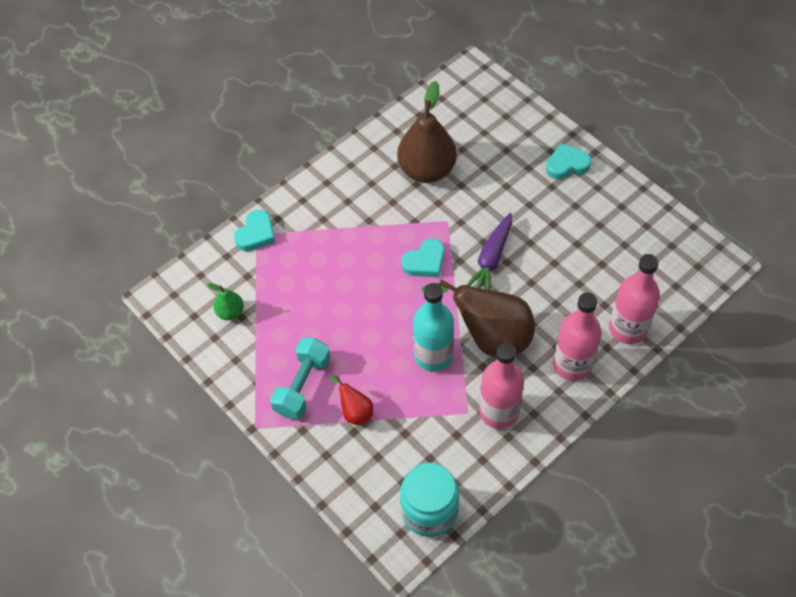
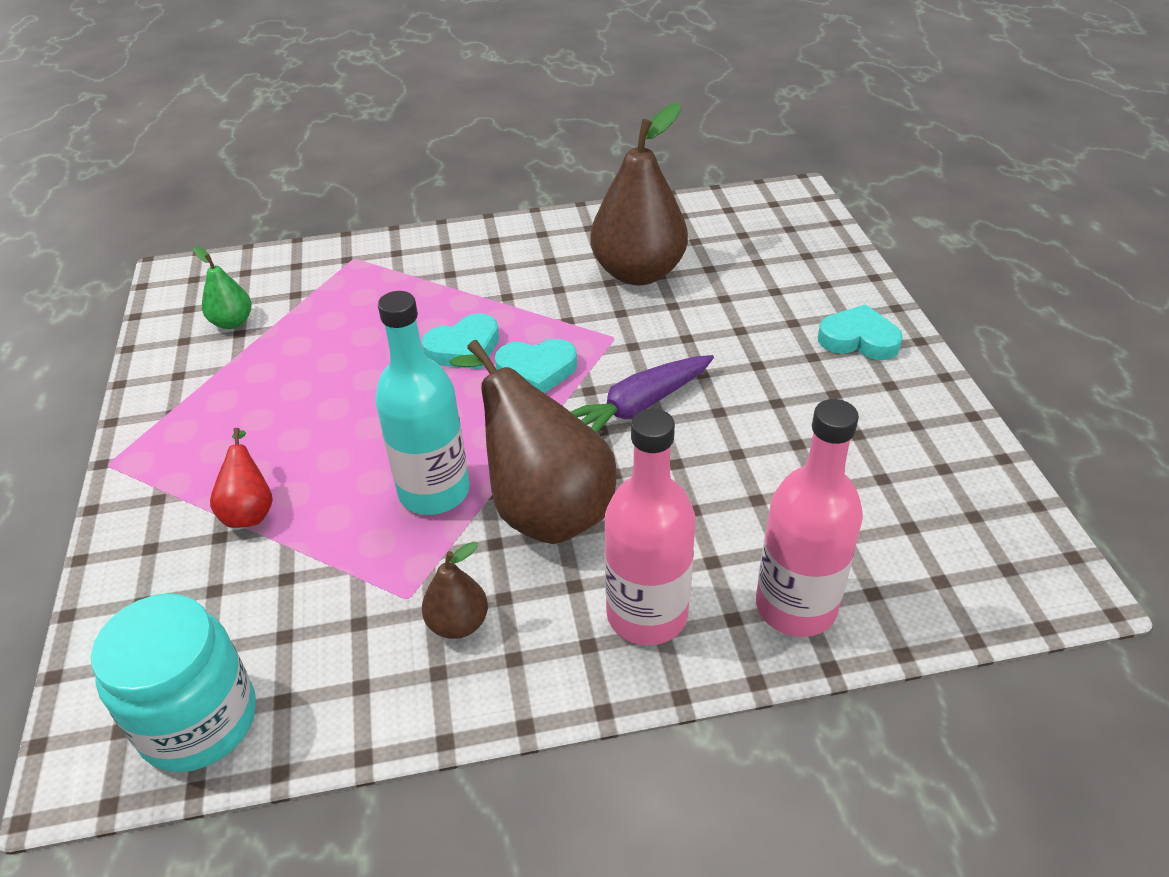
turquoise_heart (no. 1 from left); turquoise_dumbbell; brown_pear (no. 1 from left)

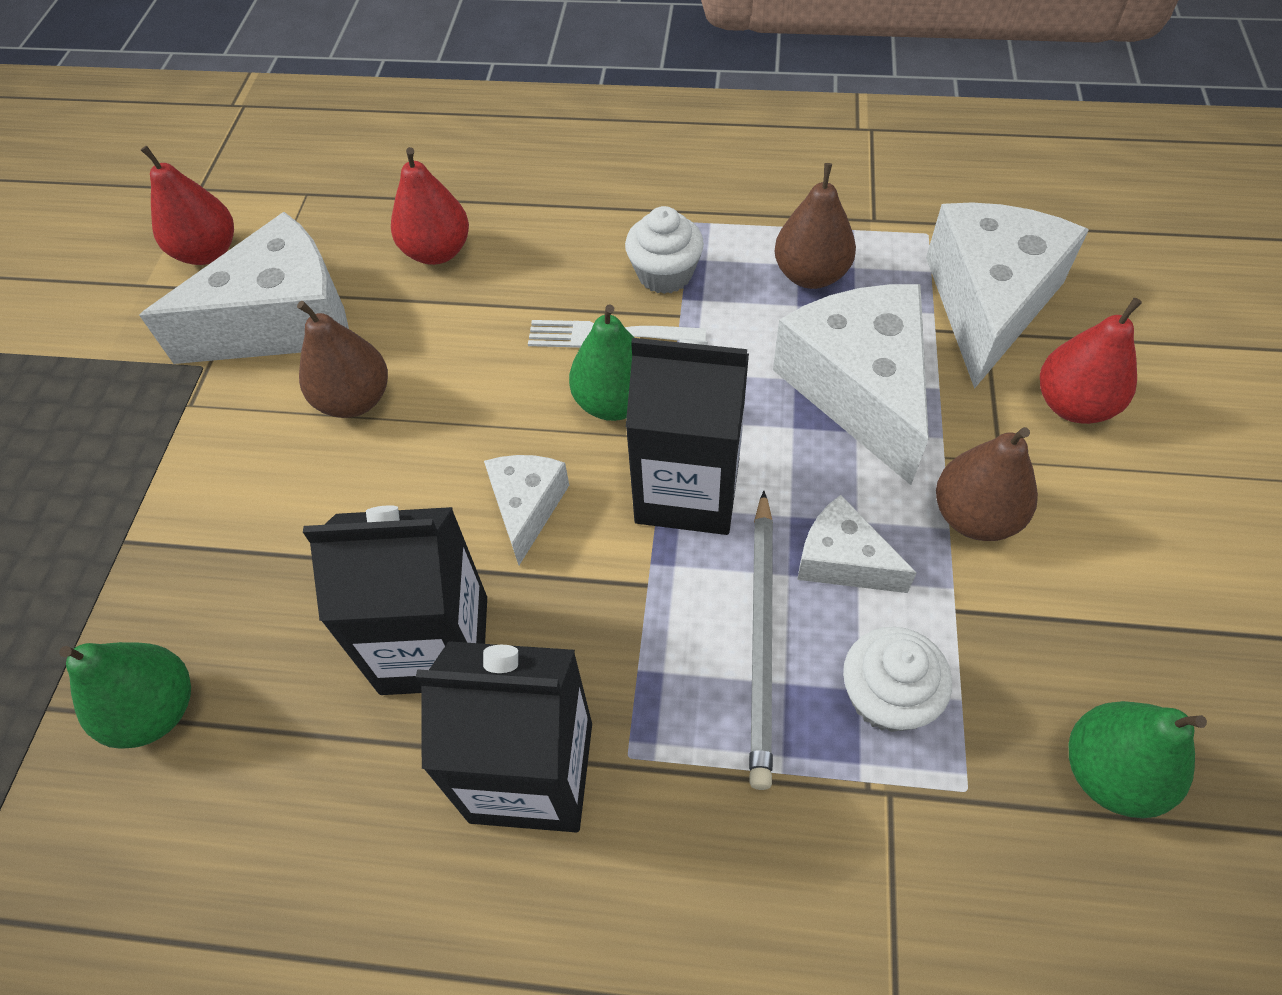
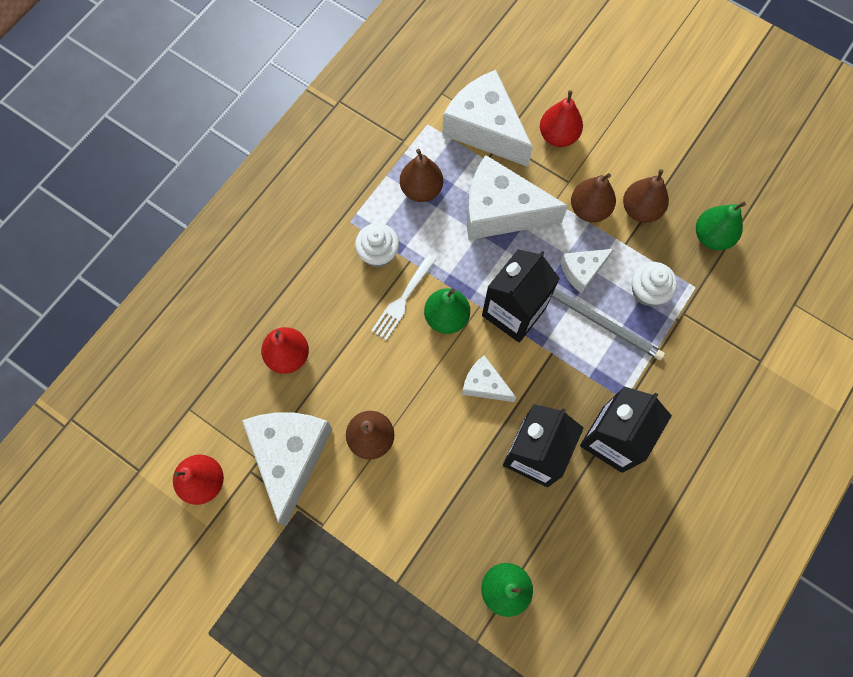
brown_pear (no. 4 from left)

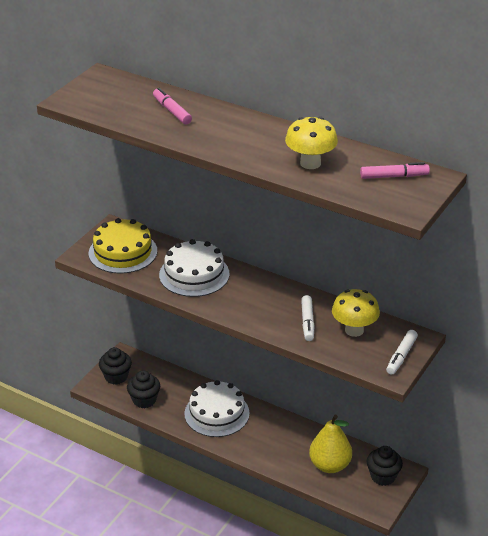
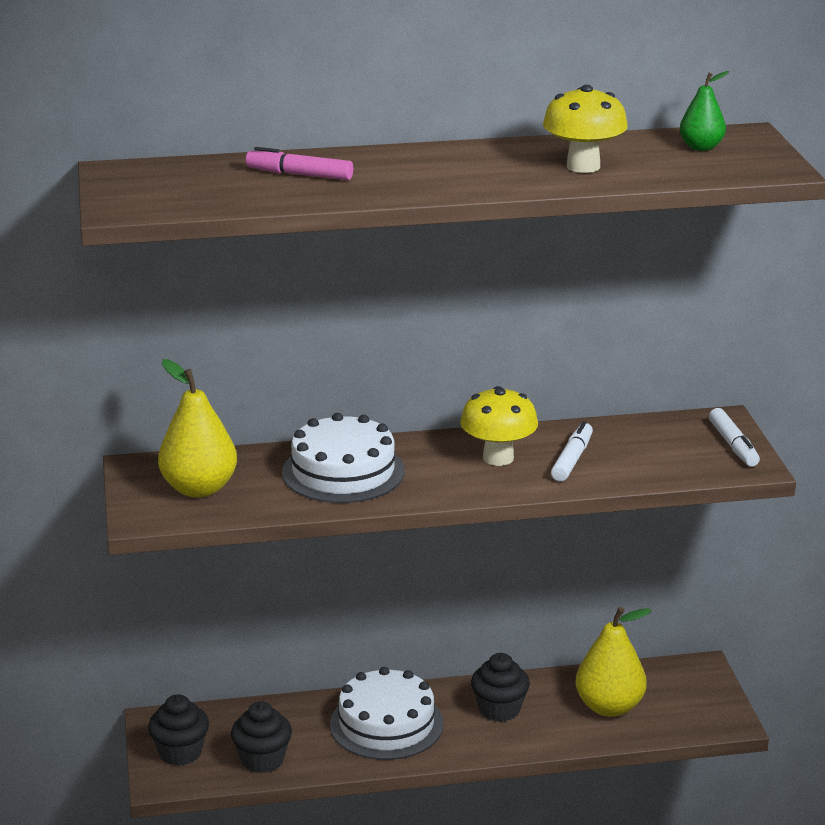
green_pear; yellow_pear (no. 1 from left); yellow_mushroom (no. 1 from left); white_marker (no. 1 from left); black_cupcake (no. 3 from left)

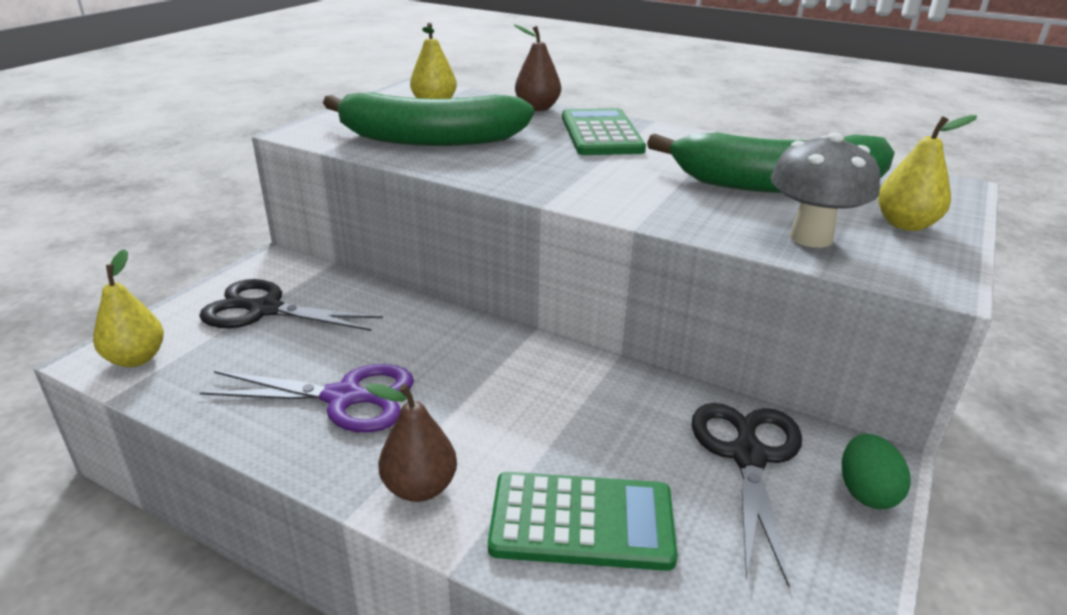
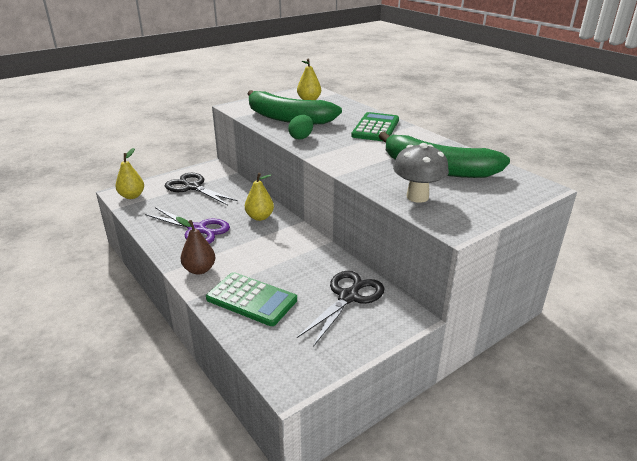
brown_pear (no. 2 from left in the first image); yellow_pear (no. 2 from left); green_egg

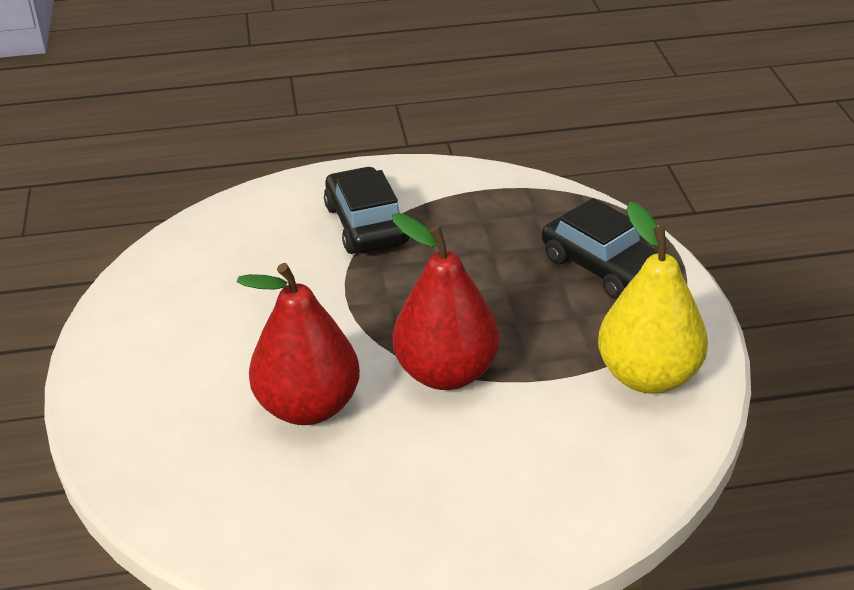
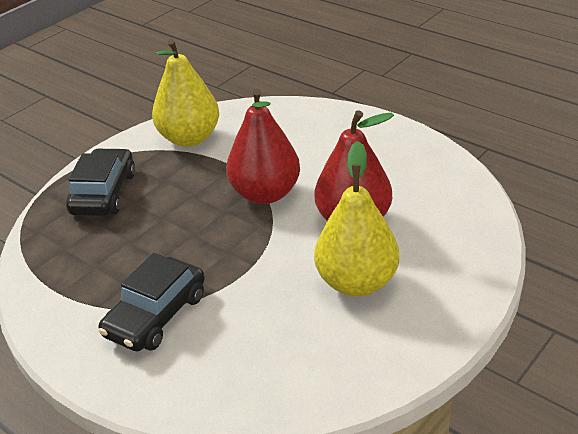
yellow_pear (no. 2 from left)

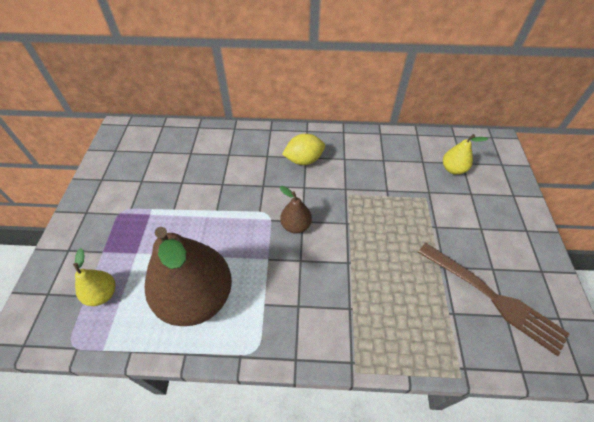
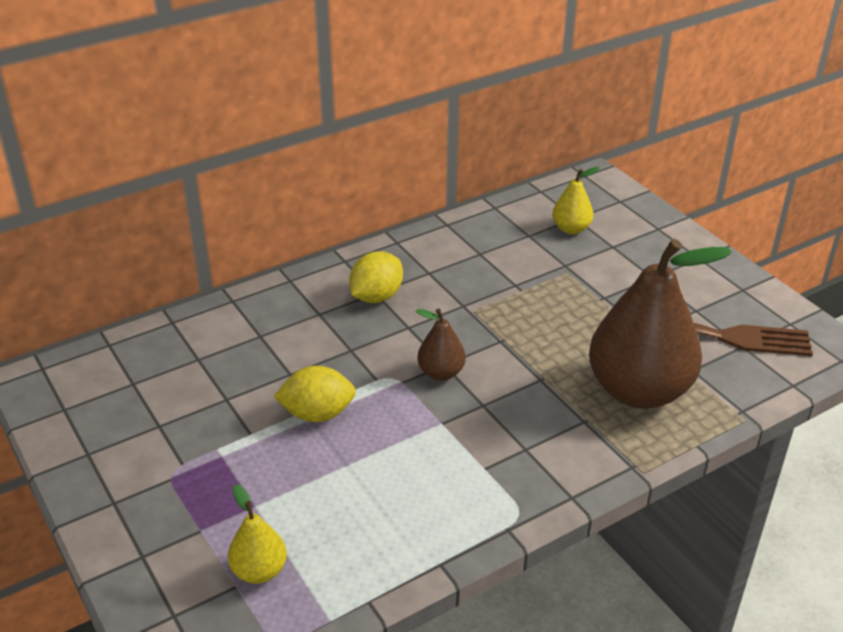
brown_pear (no. 2 from left); yellow_lemon (no. 1 from left)

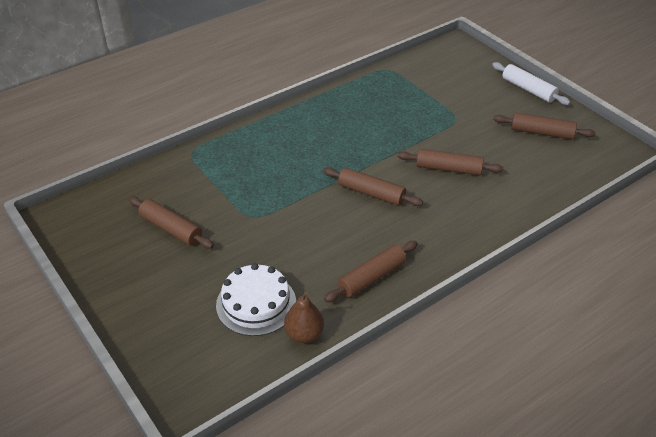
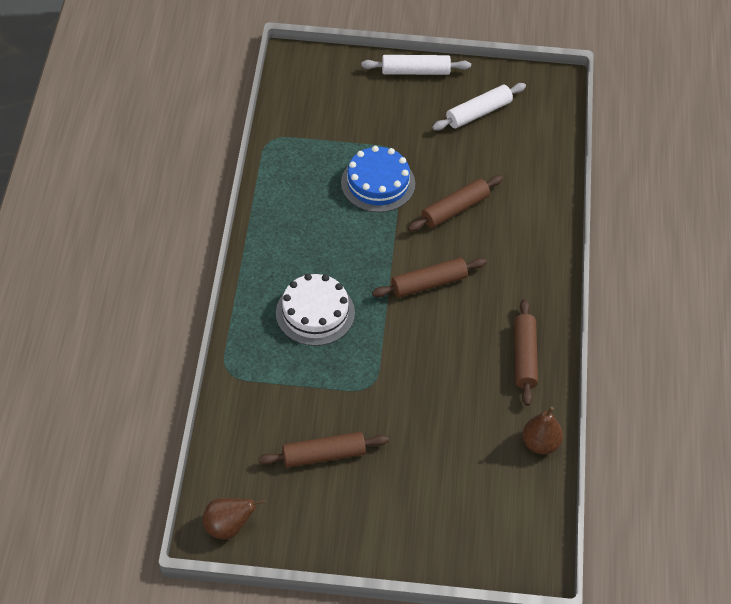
white_rolling_pin (no. 2 from left); white_cake; blue_cake; brown_pear (no. 1 from left)

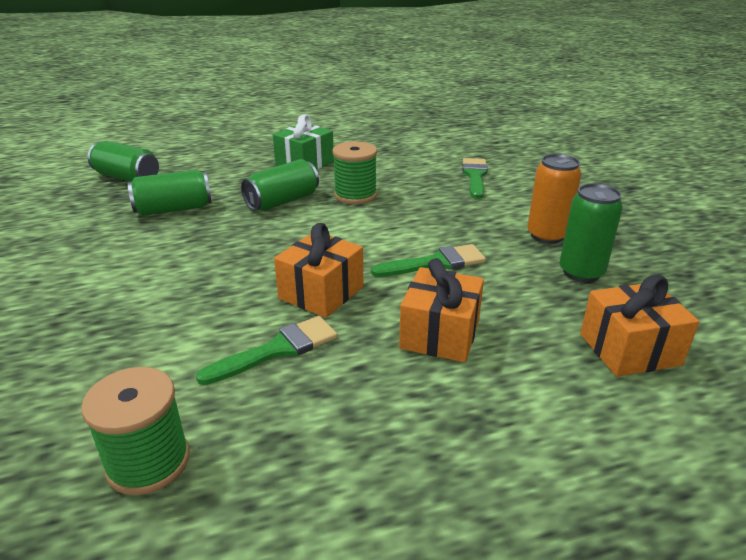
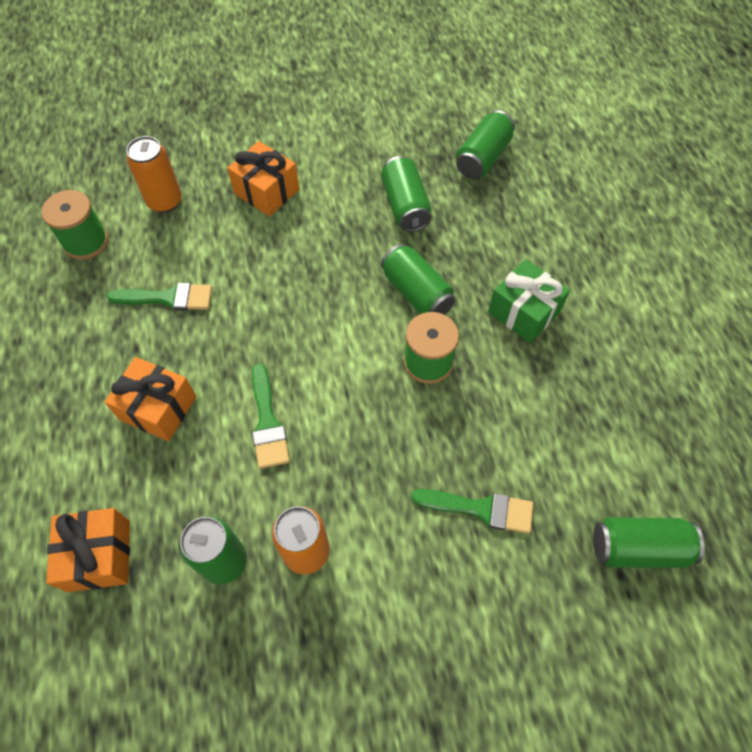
orange_gift (no. 3 from left); green_brush (no. 1 from left); orange_can (no. 1 from left); green_can (no. 5 from left)

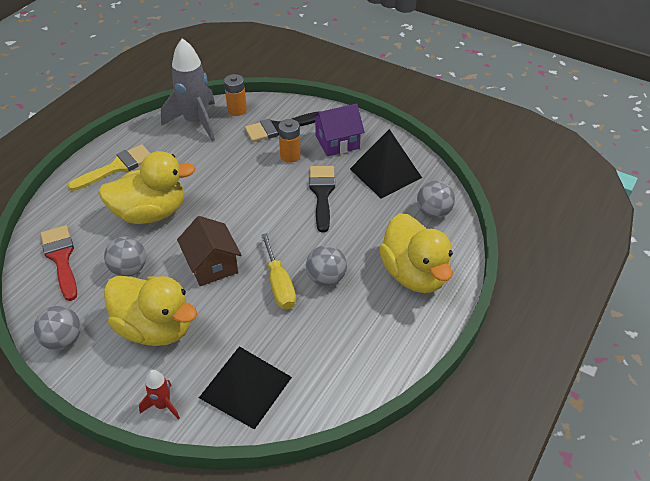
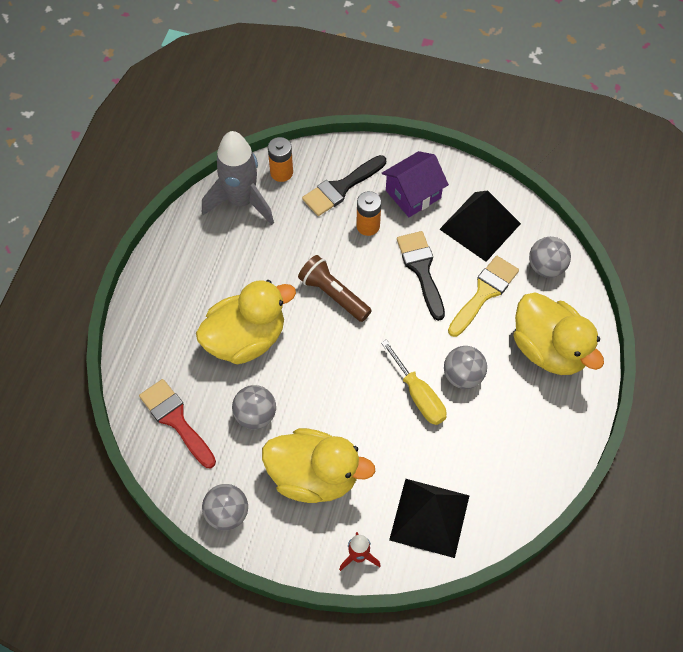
yellow_brush; brown_house; brown_flashlight

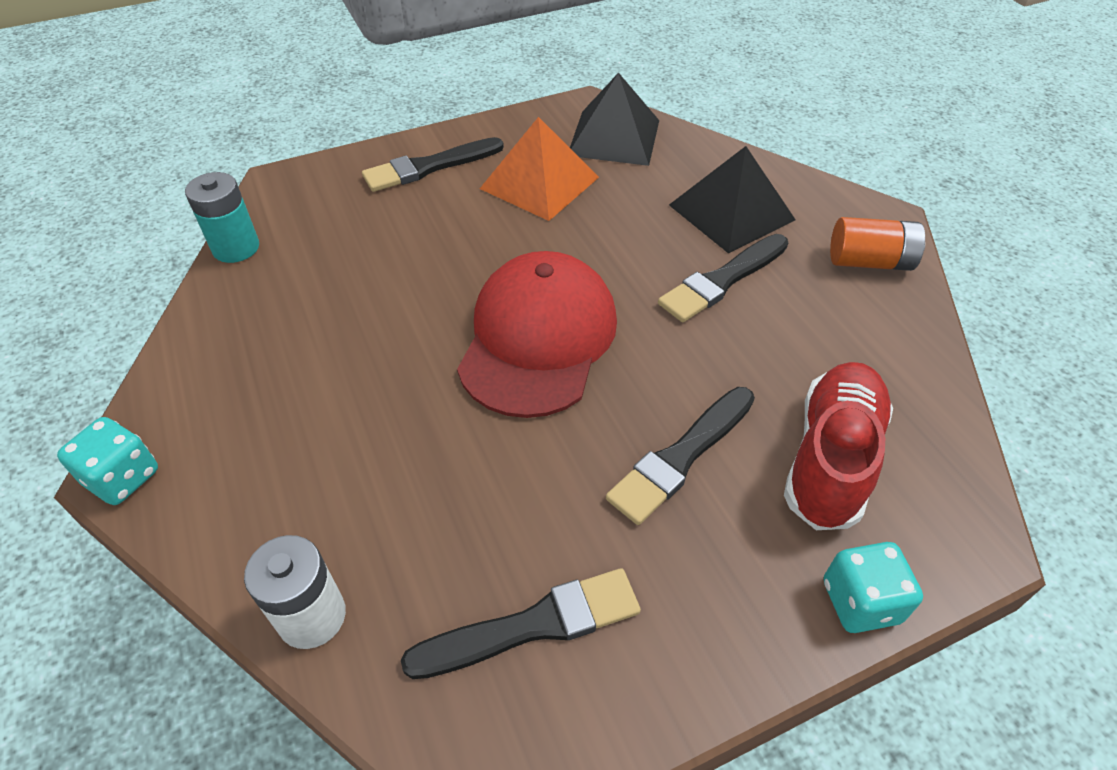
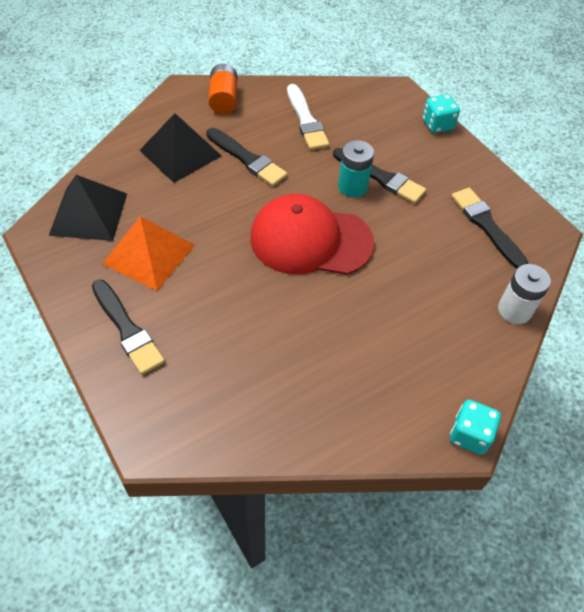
turquoise_battery; red_shoe; white_brush

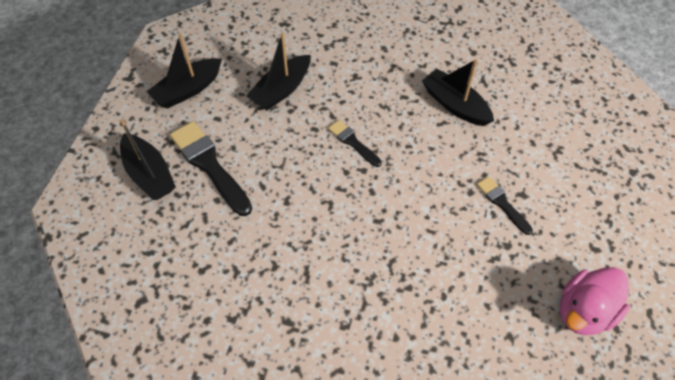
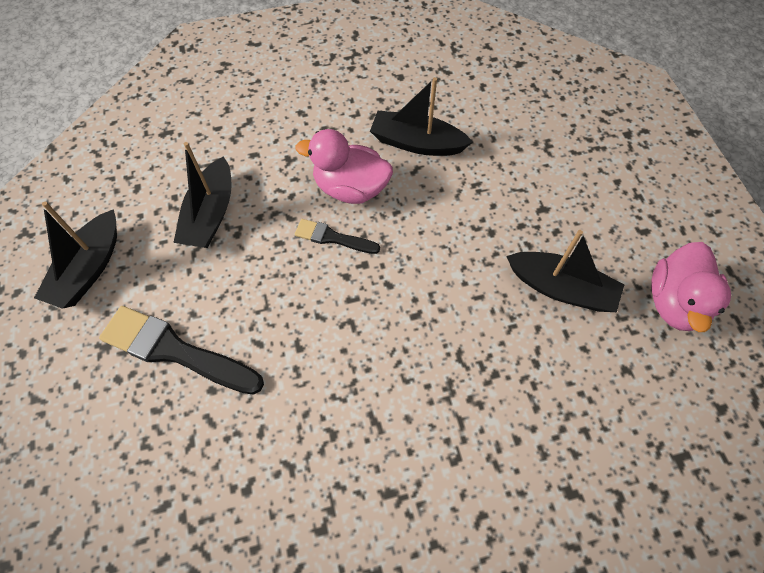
black_boat (no. 4 from left); black_brush (no. 3 from left in the first image); pink_duck (no. 1 from left)

